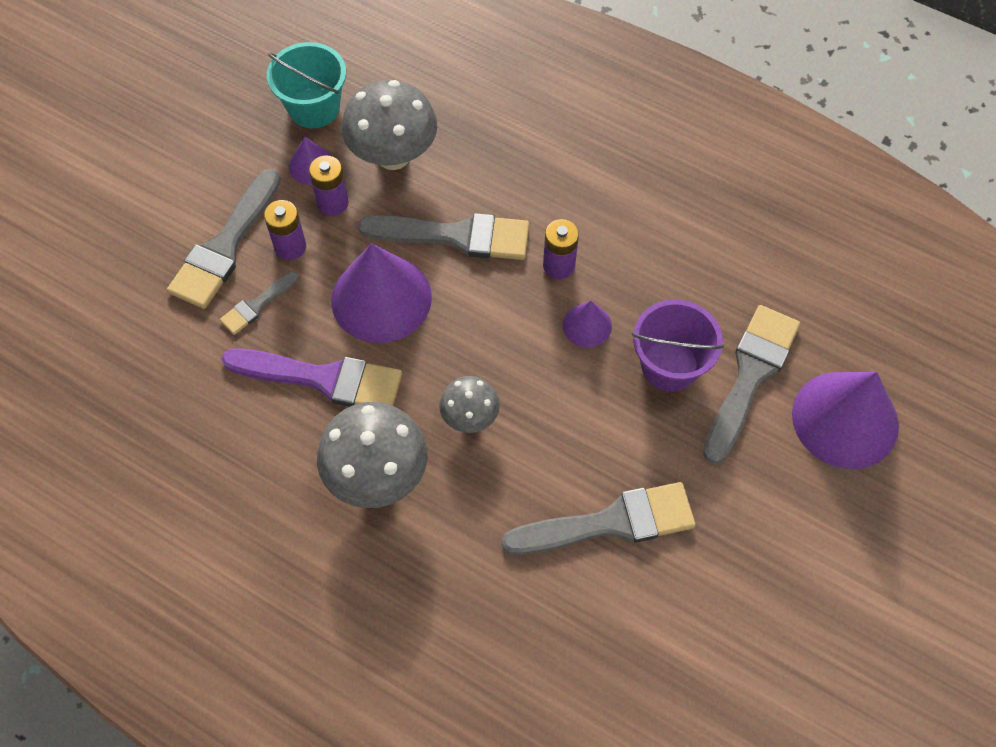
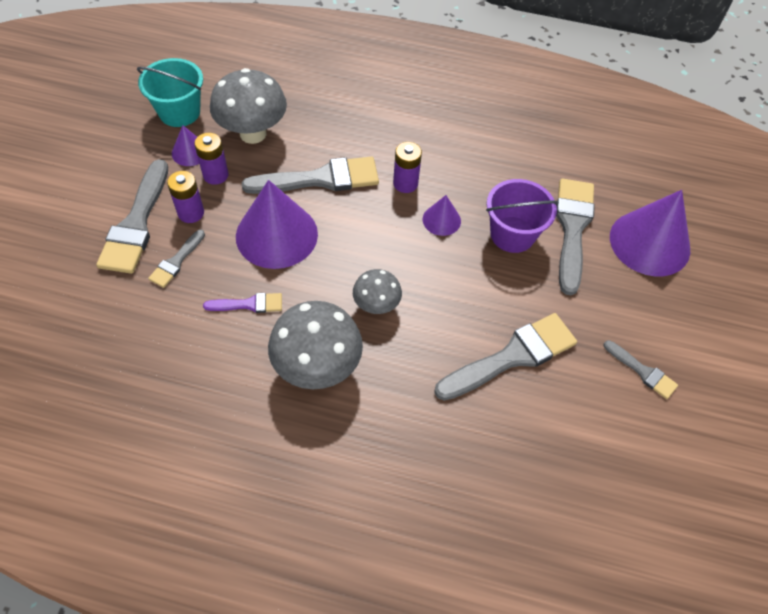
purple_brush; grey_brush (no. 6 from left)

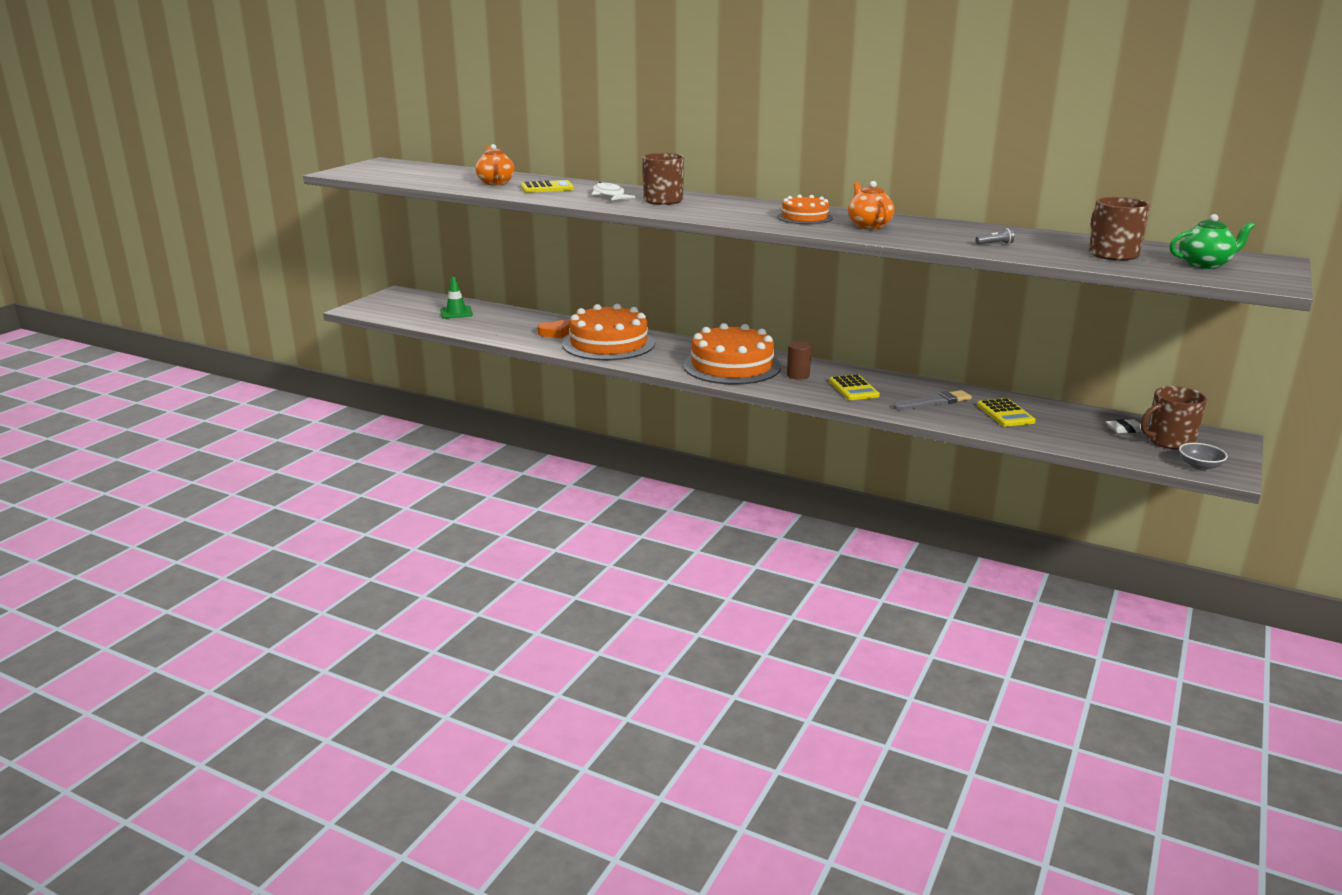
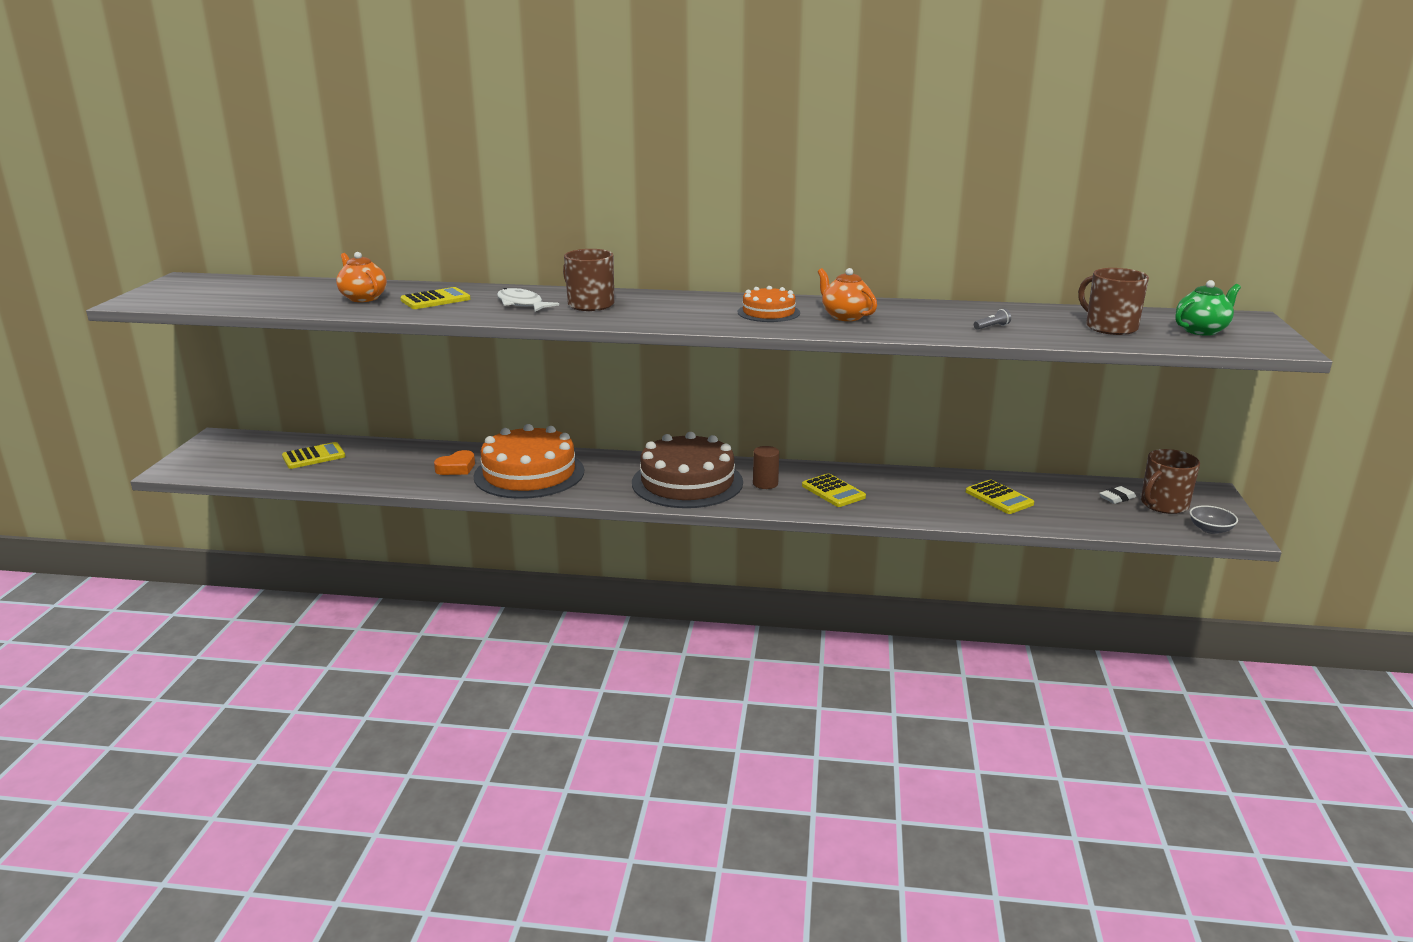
yellow_calculator (no. 1 from left); brown_cake; grey_brush

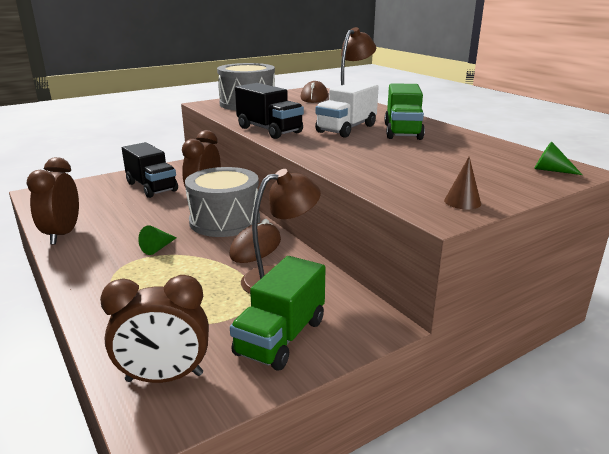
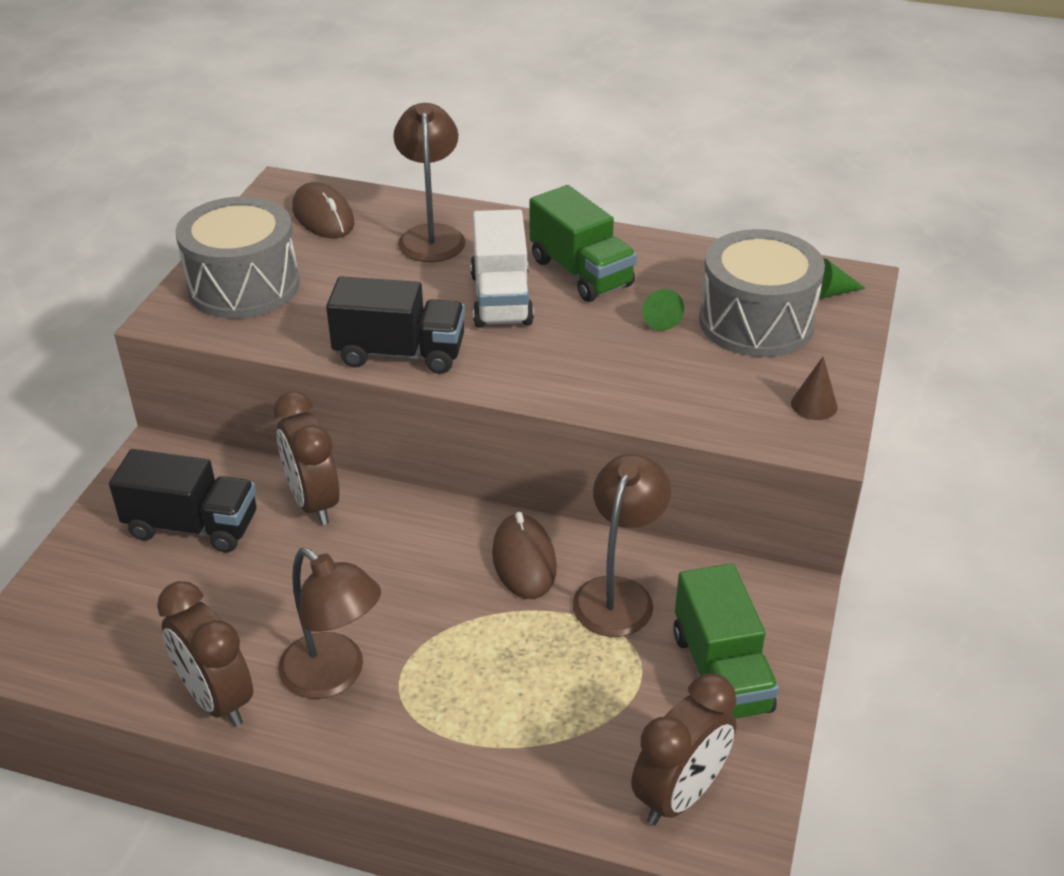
grey_drum (no. 2 from left); green_cone (no. 1 from left); brown_lamp (no. 1 from left)

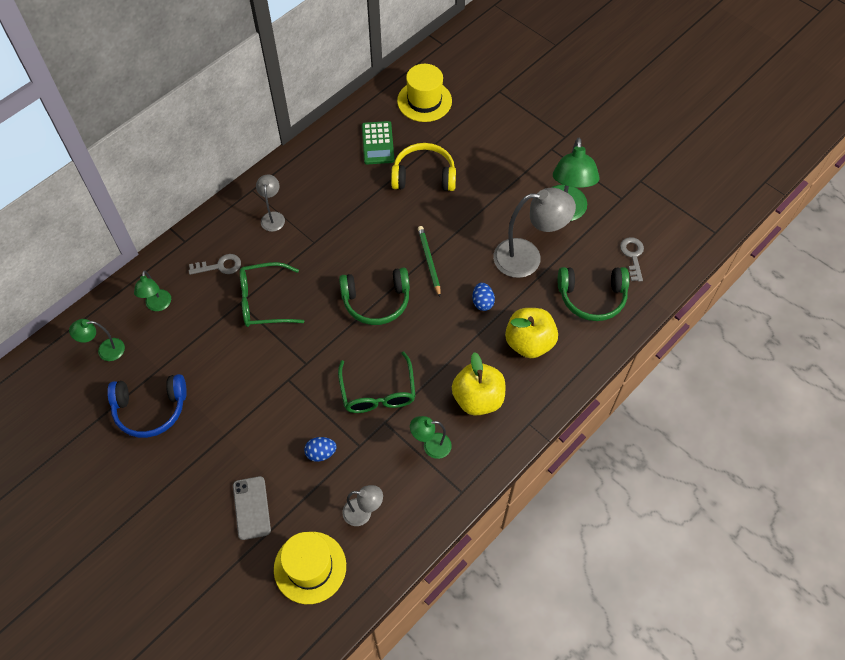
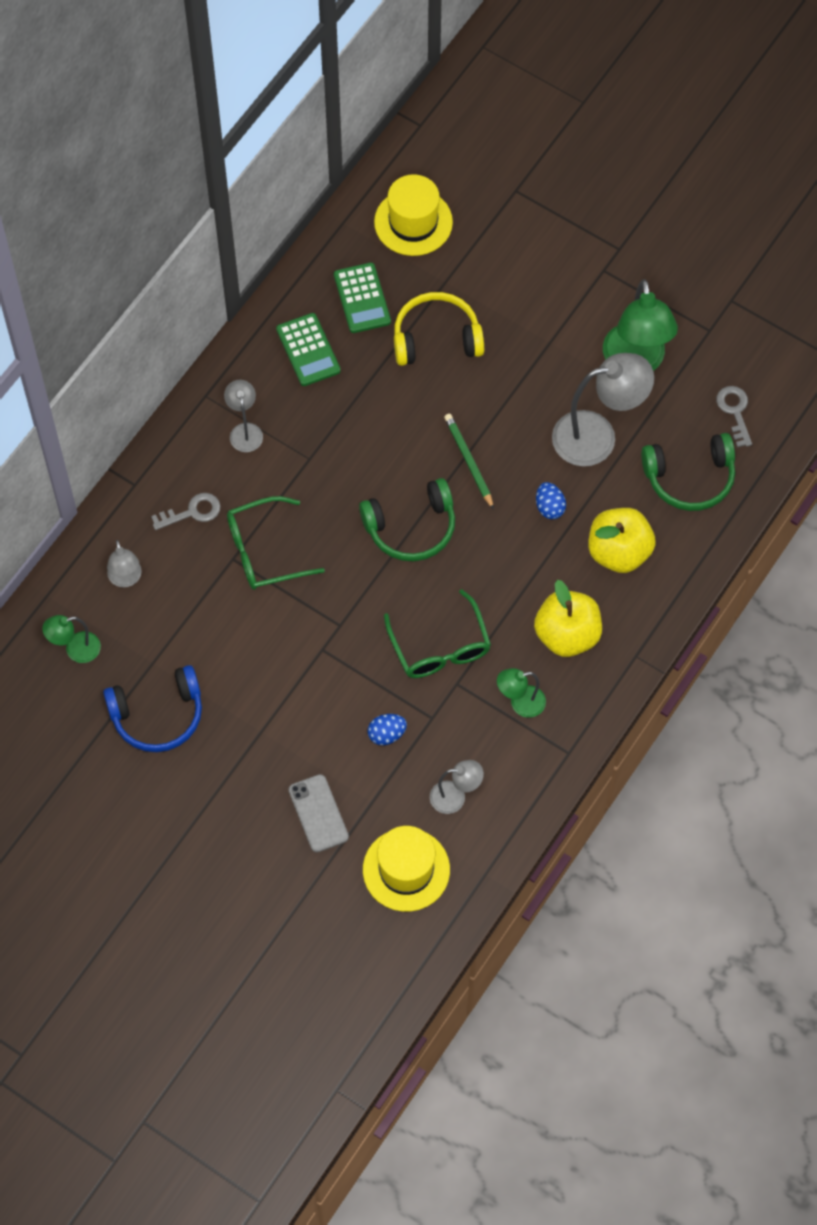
grey_lamp (no. 1 from left); green_calculator (no. 1 from left)

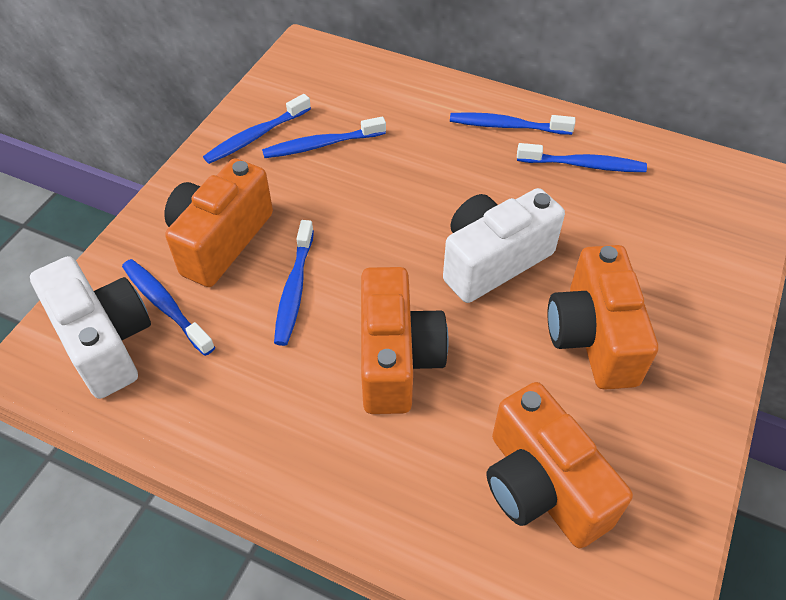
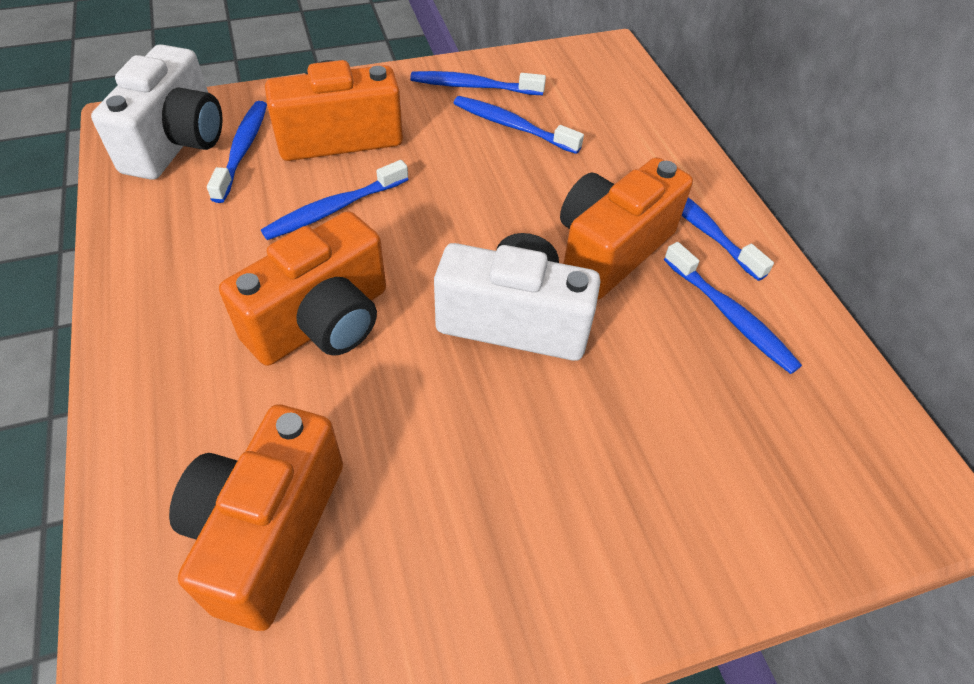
orange_camera (no. 4 from left)

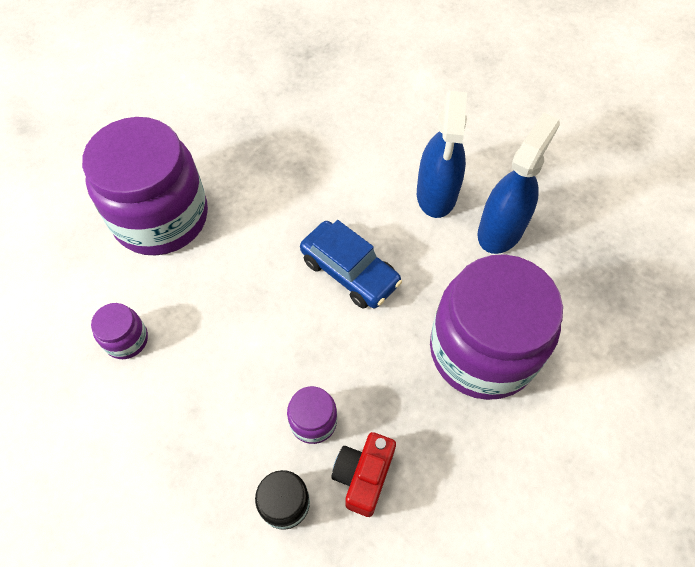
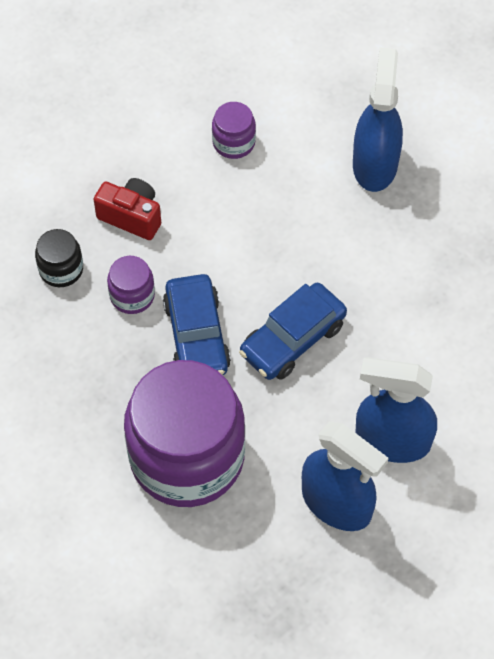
blue_spray_bottle (no. 2 from left); red_camera; blue_car (no. 1 from left)

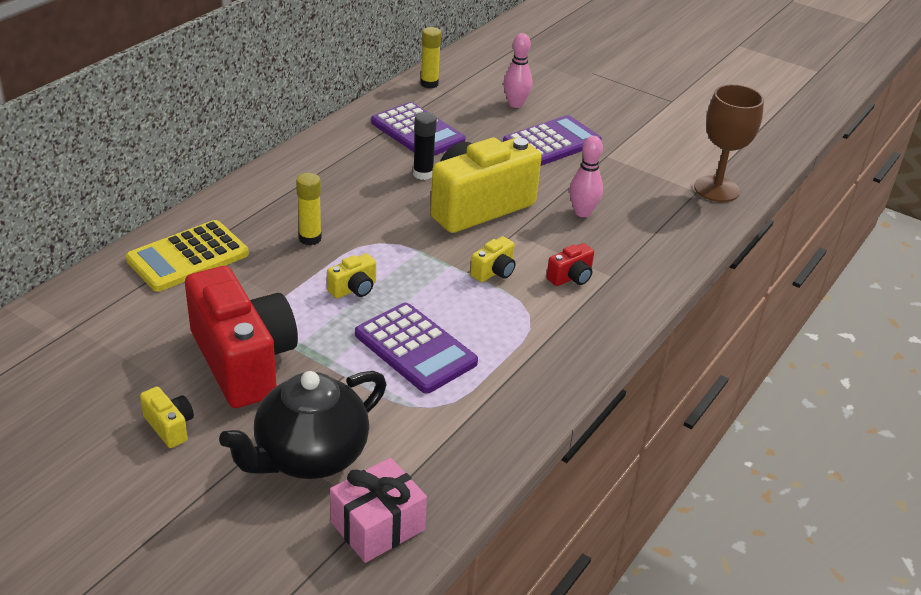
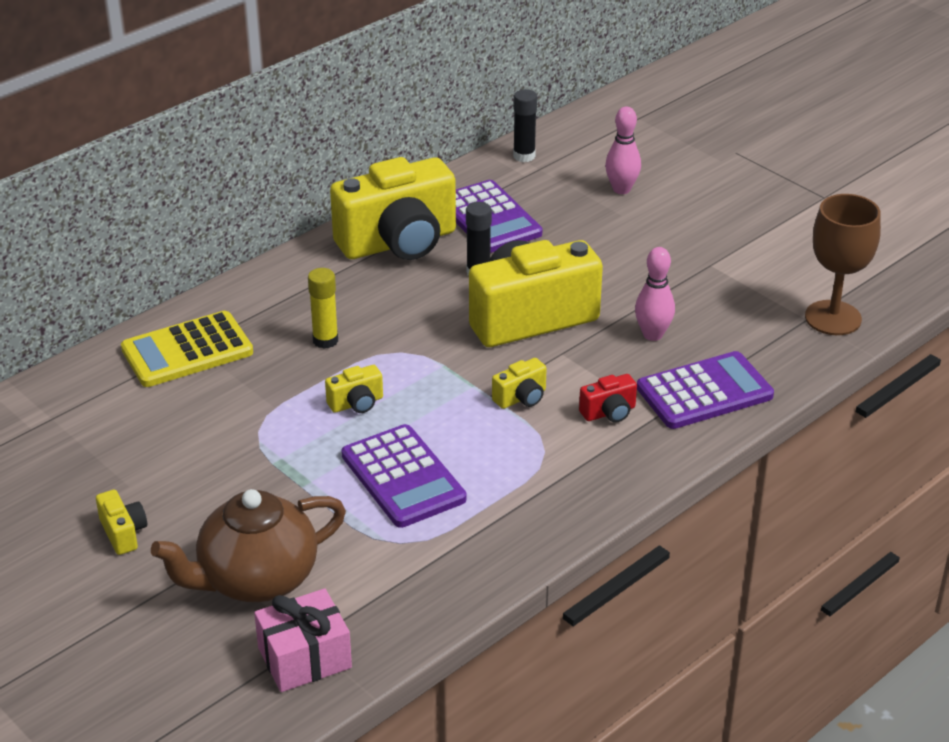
black_glue_stick (no. 2 from left); purple_calculator (no. 3 from left); red_camera (no. 1 from left in the first image); brown_teapot; yellow_camera (no. 3 from left)

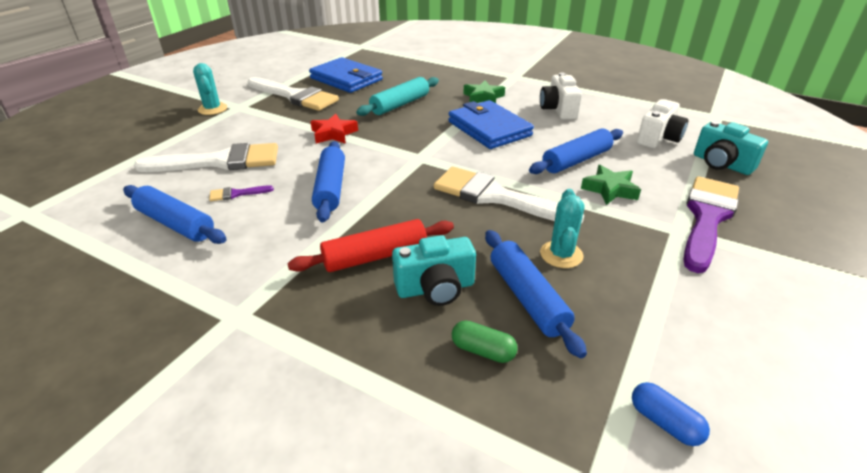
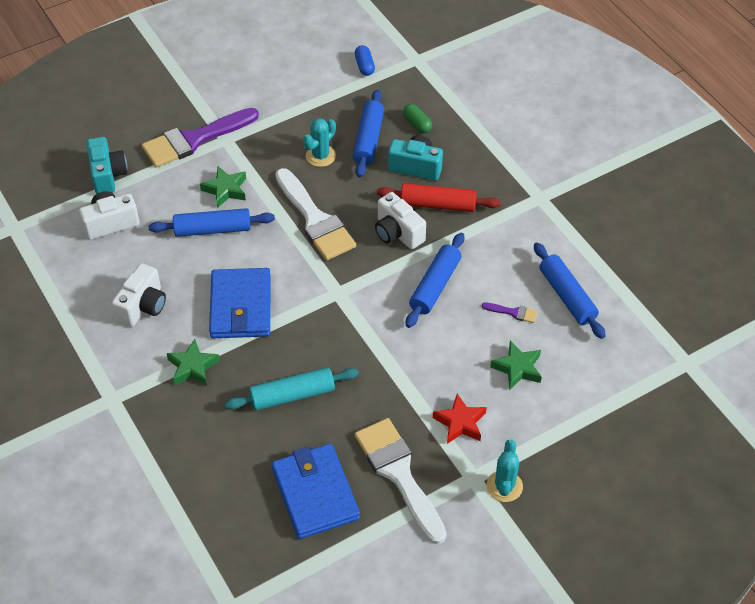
red_star; green_star (no. 3 from left); white_camera (no. 3 from left)

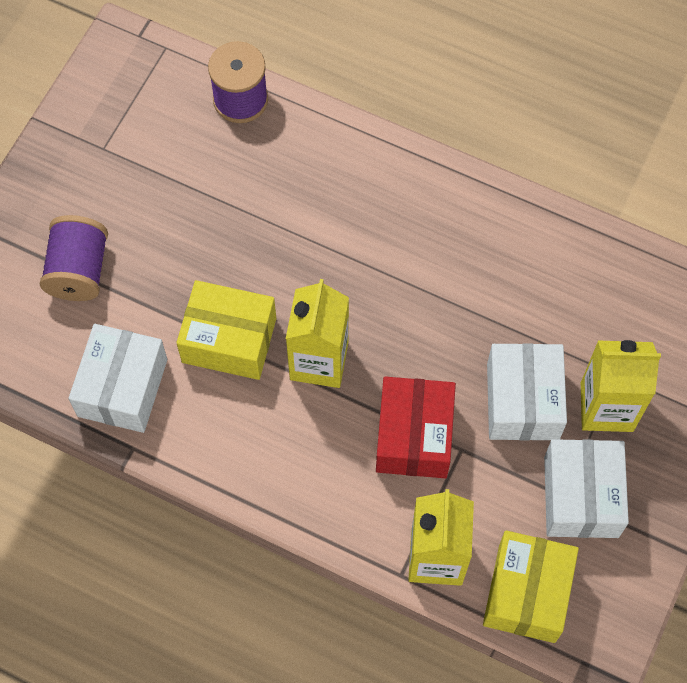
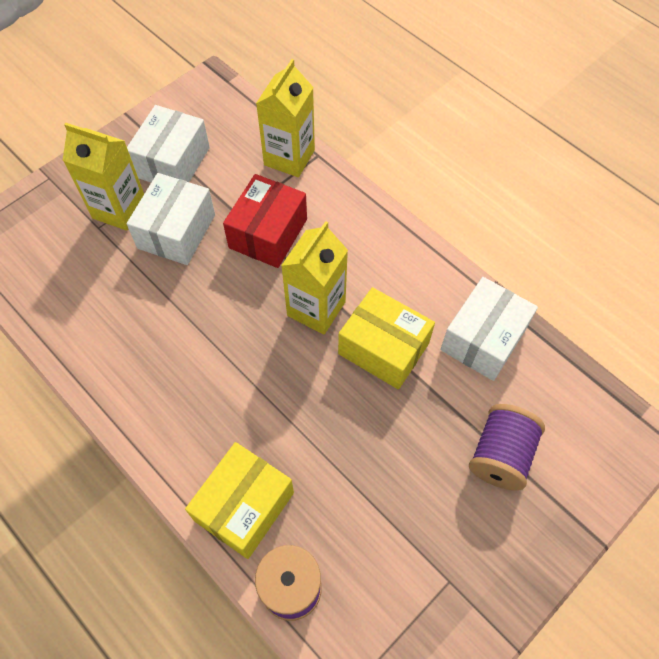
yellow_box (no. 1 from left)

